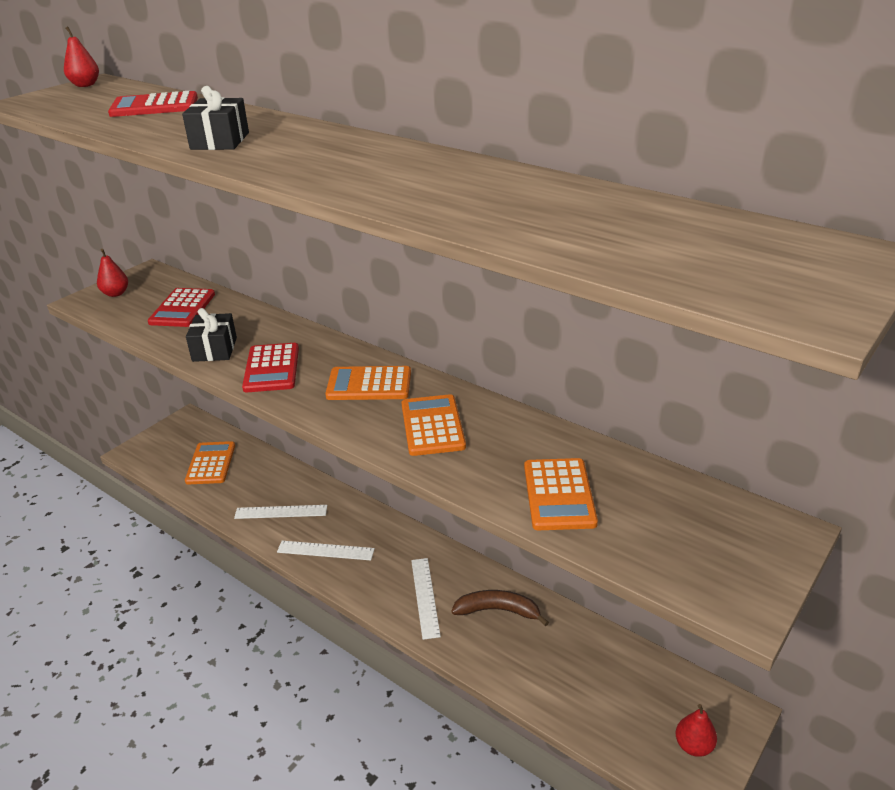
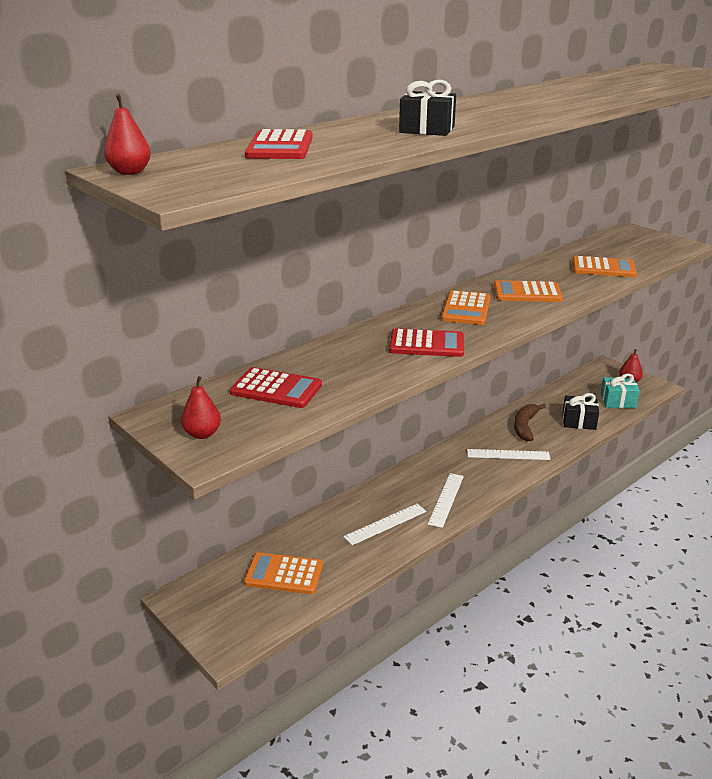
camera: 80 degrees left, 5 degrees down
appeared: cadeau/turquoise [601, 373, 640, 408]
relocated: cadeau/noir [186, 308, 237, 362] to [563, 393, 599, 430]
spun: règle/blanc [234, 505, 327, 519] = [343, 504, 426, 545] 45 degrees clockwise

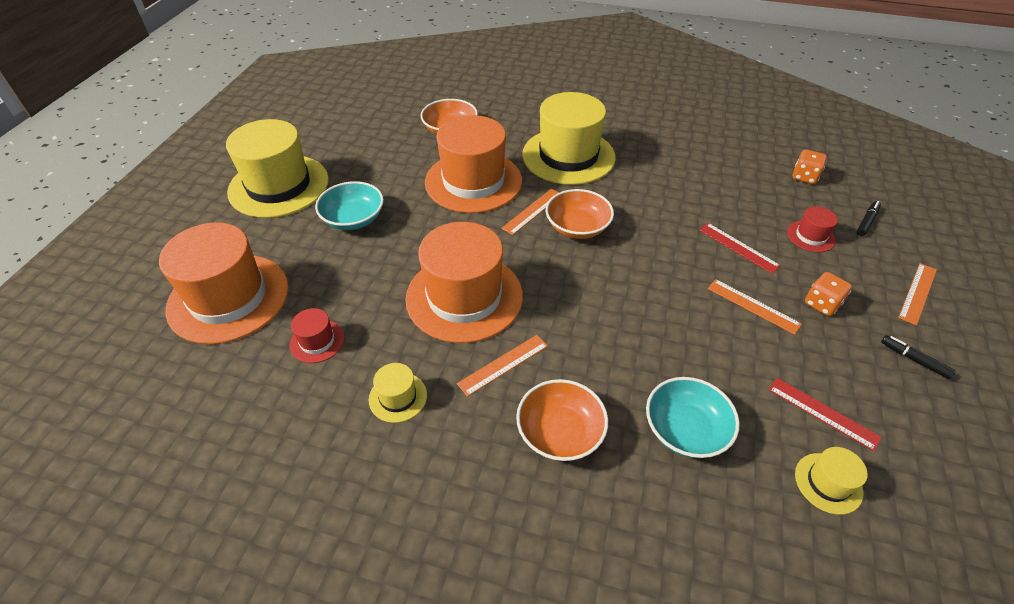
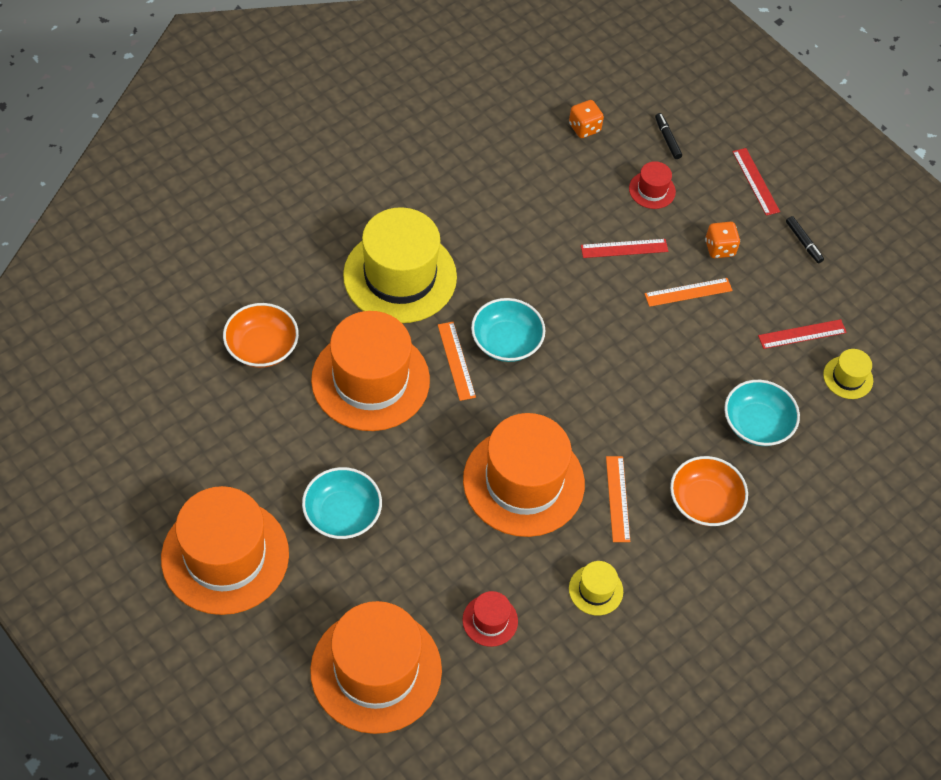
camera: 60 degrees left, 10 degrees up
colour: chapeau/jaune [226, 119, 329, 218] to chapeau/orange [161, 486, 289, 615]; bol/orange [546, 189, 614, 239] to bol/turquoise [471, 298, 546, 362]; règle/orange [898, 263, 937, 325] to règle/rouge [732, 148, 780, 216]
spun: feutre/noir [881, 335, 956, 379] = [786, 216, 824, 263] 105 degrees counterclockwise

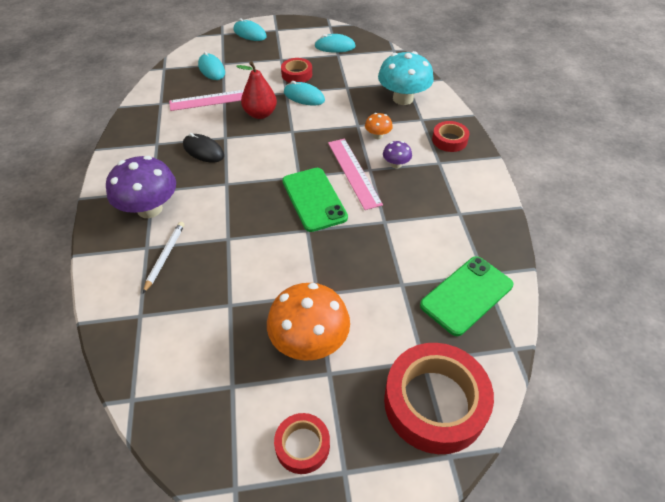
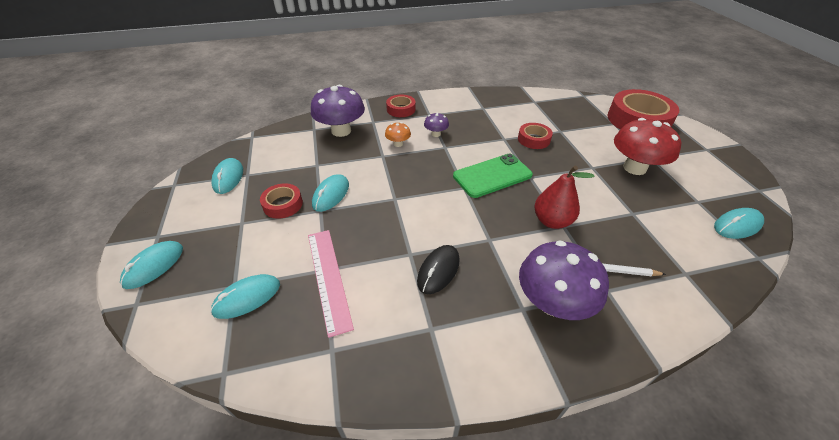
camera: 95 degrees left, 5 degrees down
missing: règle/rose [328, 139, 383, 210]; téléphone/vert [420, 256, 513, 336]
appeared: souris/turquoise [714, 208, 764, 239]
relocated: ruban adhésif/rouge [274, 413, 330, 474] to [518, 123, 553, 149]; poire/rouge [236, 61, 277, 119] to [534, 166, 594, 229]
colour: champignon/turquoise [378, 51, 434, 105] to champignon/violet [311, 85, 365, 137]; champignon/orange [267, 283, 350, 361] to champignon/rouge [614, 118, 682, 175]

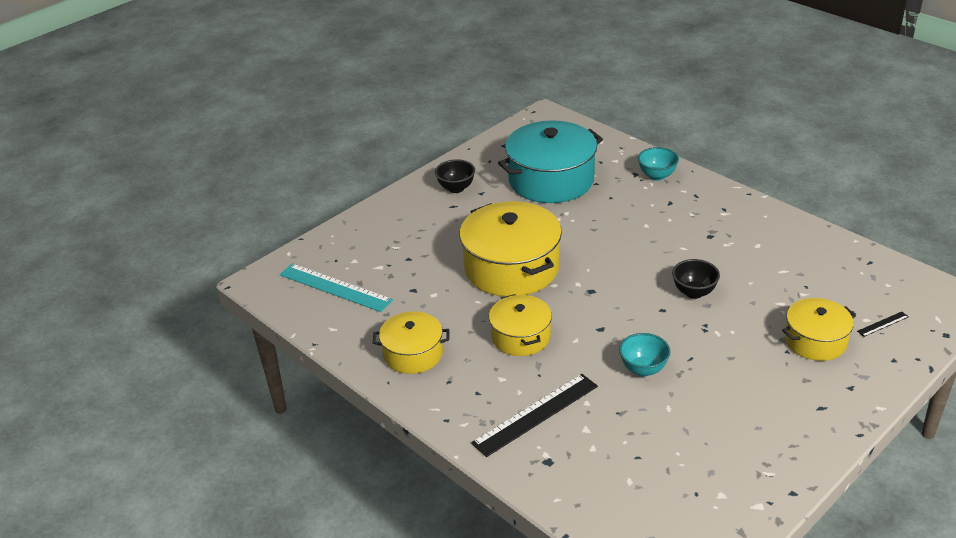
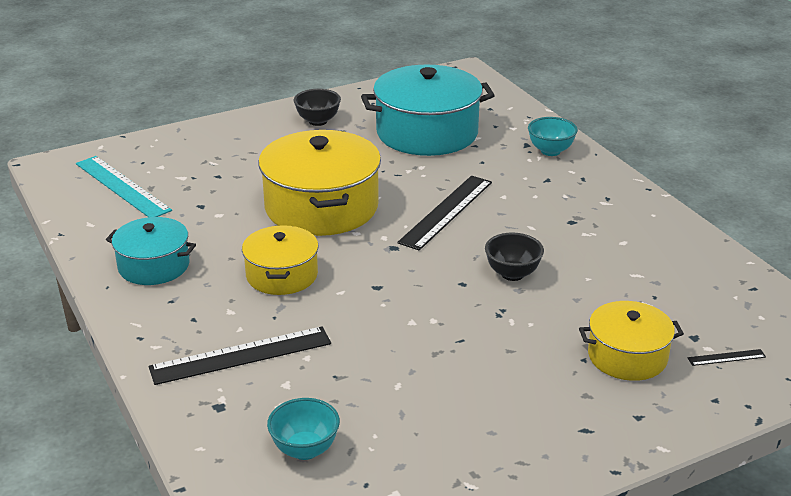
camera: 15 degrees right, 5 degrees down
appeared: règle/noir [397, 176, 492, 251]
relocated: bol/turquoise [619, 333, 671, 376] to [267, 398, 340, 460]
colour: marmite/jaune [372, 311, 450, 374] to marmite/turquoise [106, 217, 196, 285]

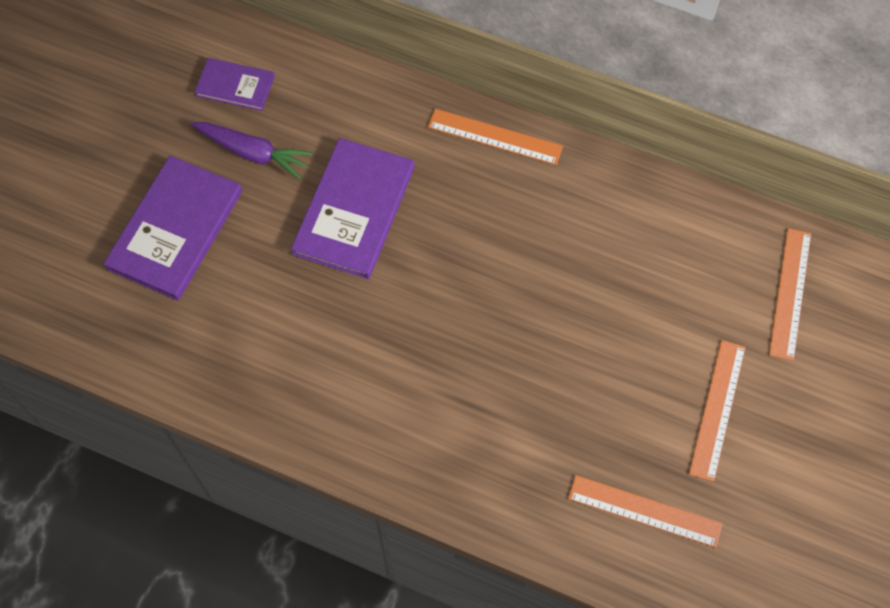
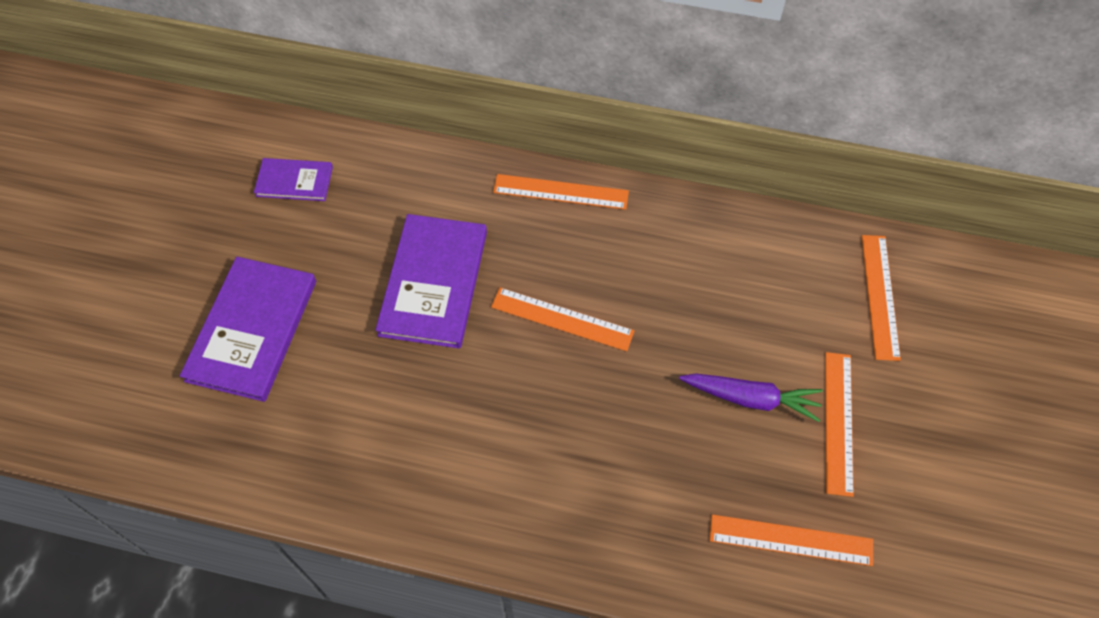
camera: 10 degrees left, 5 degrees down
appeared: règle/orange [491, 287, 635, 351]
relocated: carotte/violet [191, 122, 313, 179] to [679, 373, 823, 422]

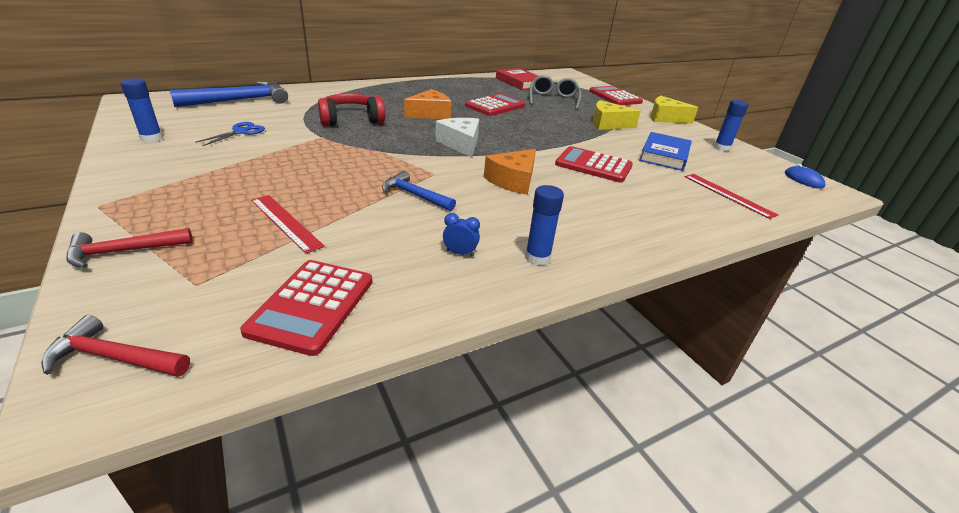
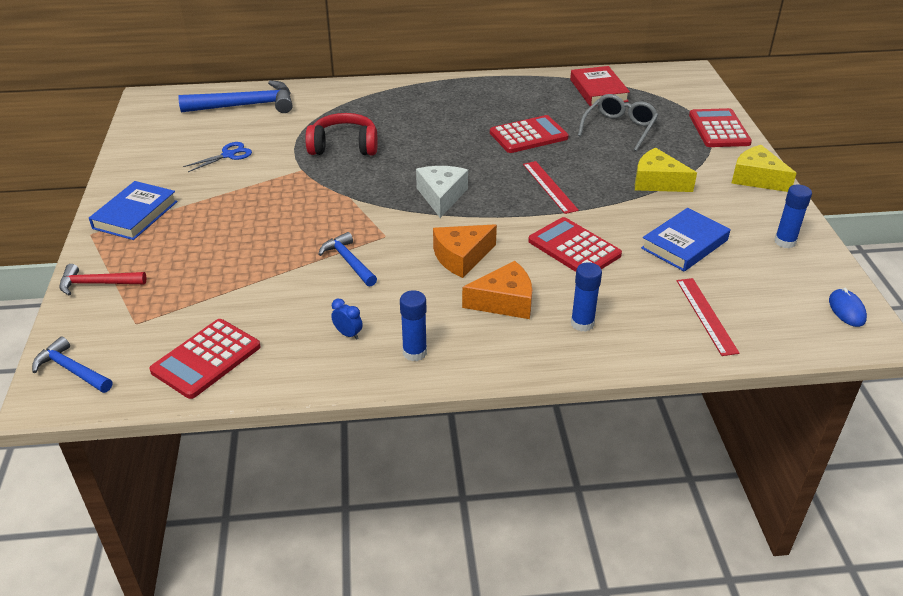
camera: 25 degrees right, 5 degrees up
appeared: livre/bleu [89, 181, 178, 240]
relocated: fromage/orange [404, 89, 451, 119] to [462, 261, 532, 319]; règle/rouge [251, 195, 325, 254] to [523, 161, 579, 214]; bâton de colle/bleu [121, 78, 163, 142] to [571, 262, 602, 332]
colour: marteau/rouge [41, 315, 190, 377] to marteau/bleu [32, 336, 112, 393]

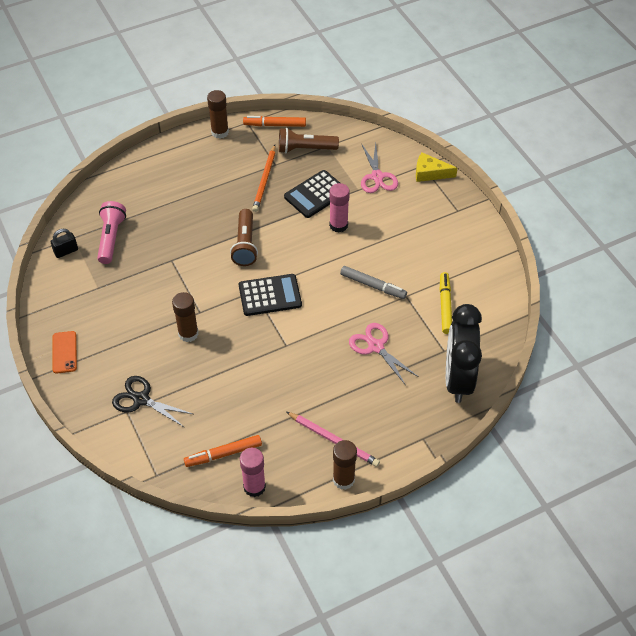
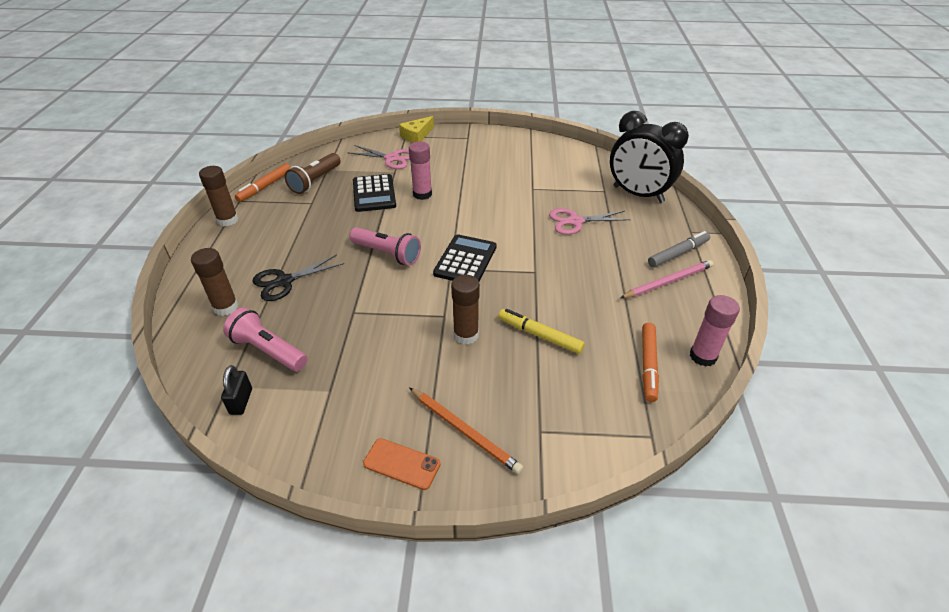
camera: 60 degrees left, 10 degrees down
relocated: bâton de colle/marron [333, 440, 357, 490] to [191, 248, 238, 316]; ciseaux/noir [112, 376, 193, 428] to [252, 254, 344, 301]; crayon/orange [252, 145, 276, 212] to [410, 388, 523, 474]; feutre/jaune [440, 272, 452, 334] to [498, 309, 585, 354]; feutre/gris [340, 266, 407, 299] to [648, 231, 710, 267]
colour: lampe de poche/marron [230, 209, 258, 266] to lampe de poche/rose [349, 227, 421, 265]

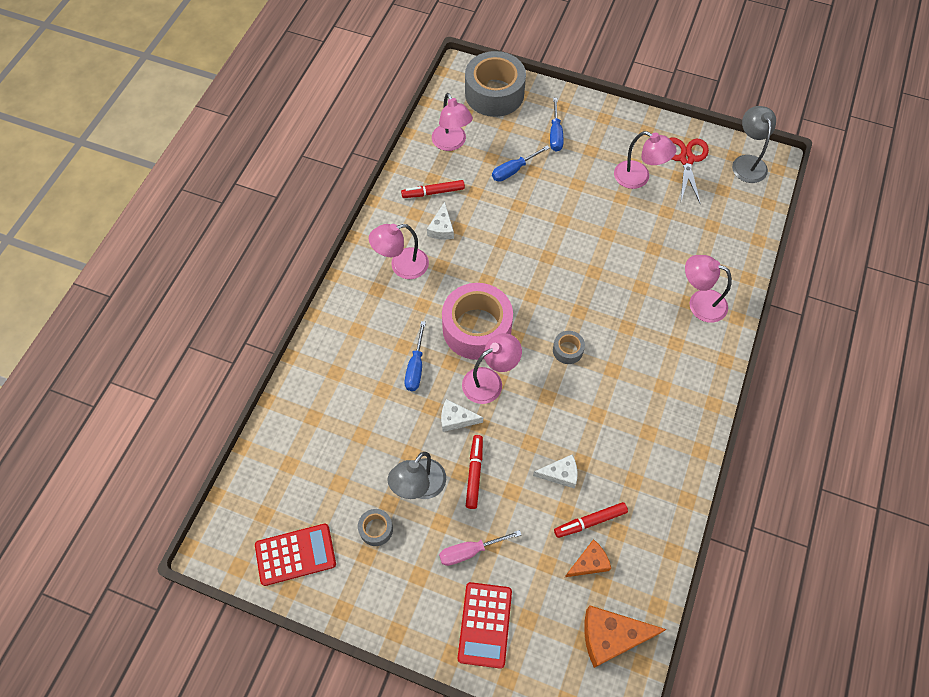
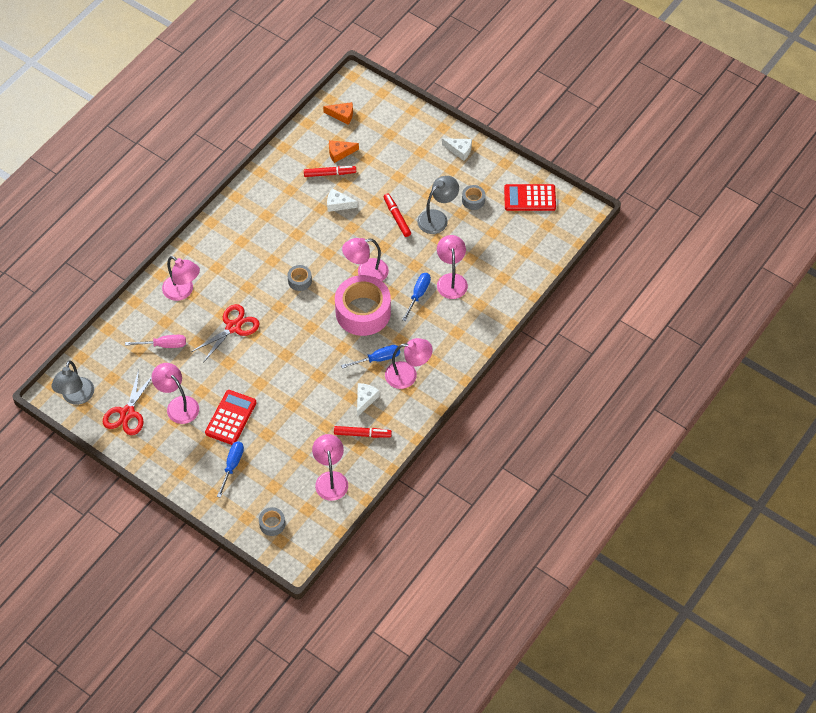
camera: 165 degrees left, 5 degrees down
appeared: ciseaux/rouge [191, 304, 260, 363]; lampe/rose [437, 235, 468, 299]
relocated: tournevis/rose [439, 530, 521, 566] to [125, 335, 186, 348]; calculatrice/rouge [458, 582, 512, 669] to [205, 390, 257, 445]; tournevis/bleu [492, 145, 549, 182] to [341, 345, 400, 369]; fromage/blanc [441, 399, 483, 432] to [442, 138, 472, 161]
spun: feutre/rouge [466, 435, 483, 509] = [383, 193, 411, 237] 135 degrees clockwise
size: ruban adhésif/gris [465, 51, 526, 117] = [259, 507, 285, 536] x0.44; fromage/orange [584, 606, 667, 668] = [323, 102, 353, 125] x0.61

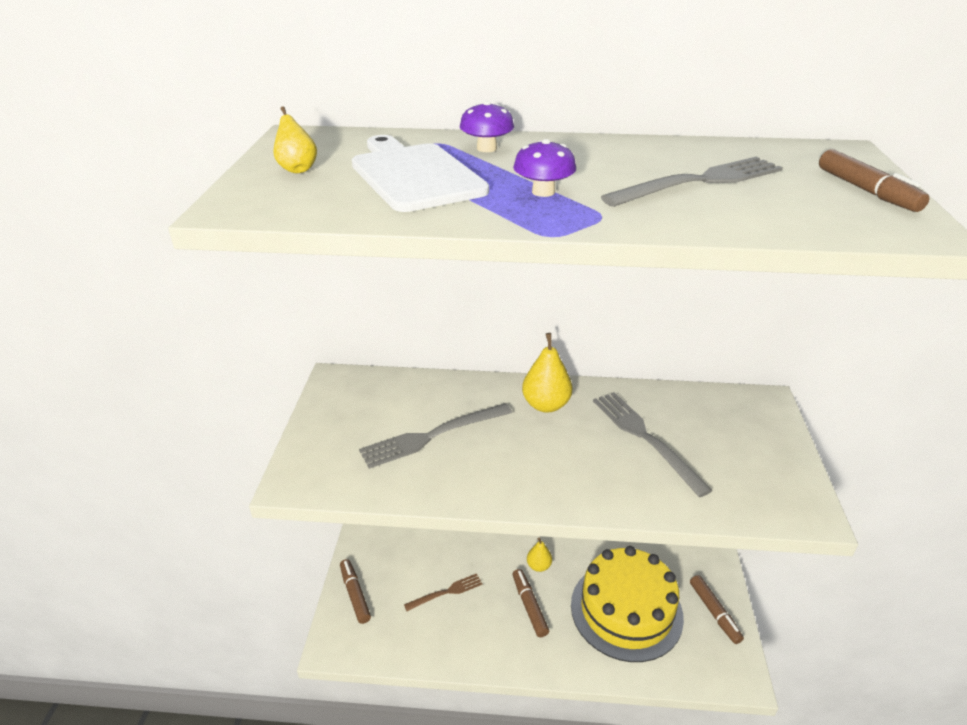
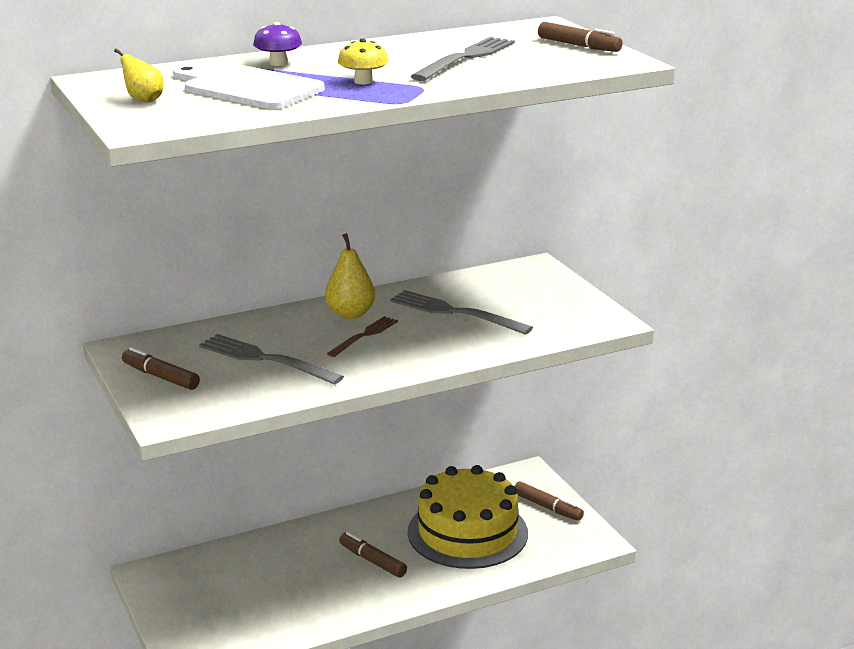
camera: 30 degrees left, 10 degrees down
missing: poire/jaune [527, 538, 552, 572]
relocated: feutre/marron [340, 559, 371, 624] to [122, 347, 200, 390]; fourchette/marron [404, 573, 482, 611] to [327, 316, 398, 357]
colour: champignon/violet [513, 139, 576, 197] to champignon/jaune [338, 38, 388, 84]
spun: fourchette/gris [359, 403, 512, 469] = [199, 334, 344, 385] 90 degrees clockwise

